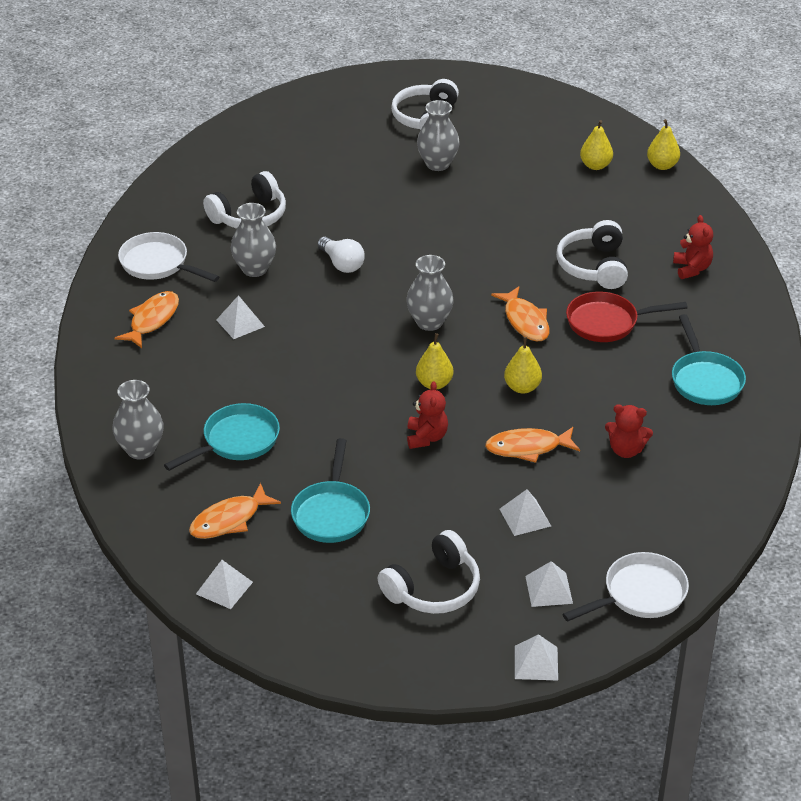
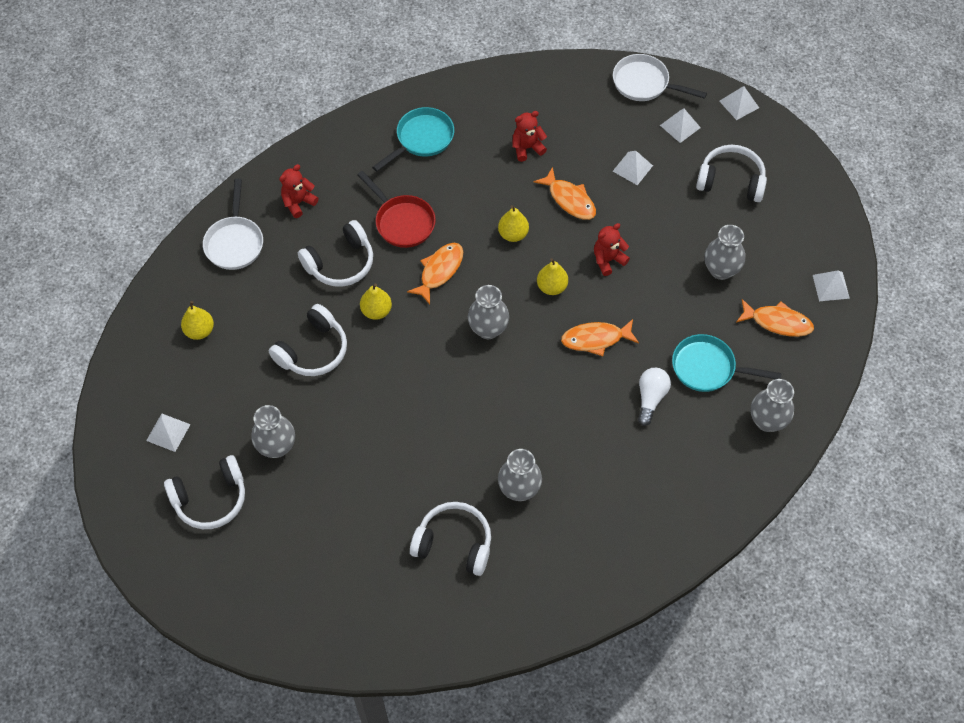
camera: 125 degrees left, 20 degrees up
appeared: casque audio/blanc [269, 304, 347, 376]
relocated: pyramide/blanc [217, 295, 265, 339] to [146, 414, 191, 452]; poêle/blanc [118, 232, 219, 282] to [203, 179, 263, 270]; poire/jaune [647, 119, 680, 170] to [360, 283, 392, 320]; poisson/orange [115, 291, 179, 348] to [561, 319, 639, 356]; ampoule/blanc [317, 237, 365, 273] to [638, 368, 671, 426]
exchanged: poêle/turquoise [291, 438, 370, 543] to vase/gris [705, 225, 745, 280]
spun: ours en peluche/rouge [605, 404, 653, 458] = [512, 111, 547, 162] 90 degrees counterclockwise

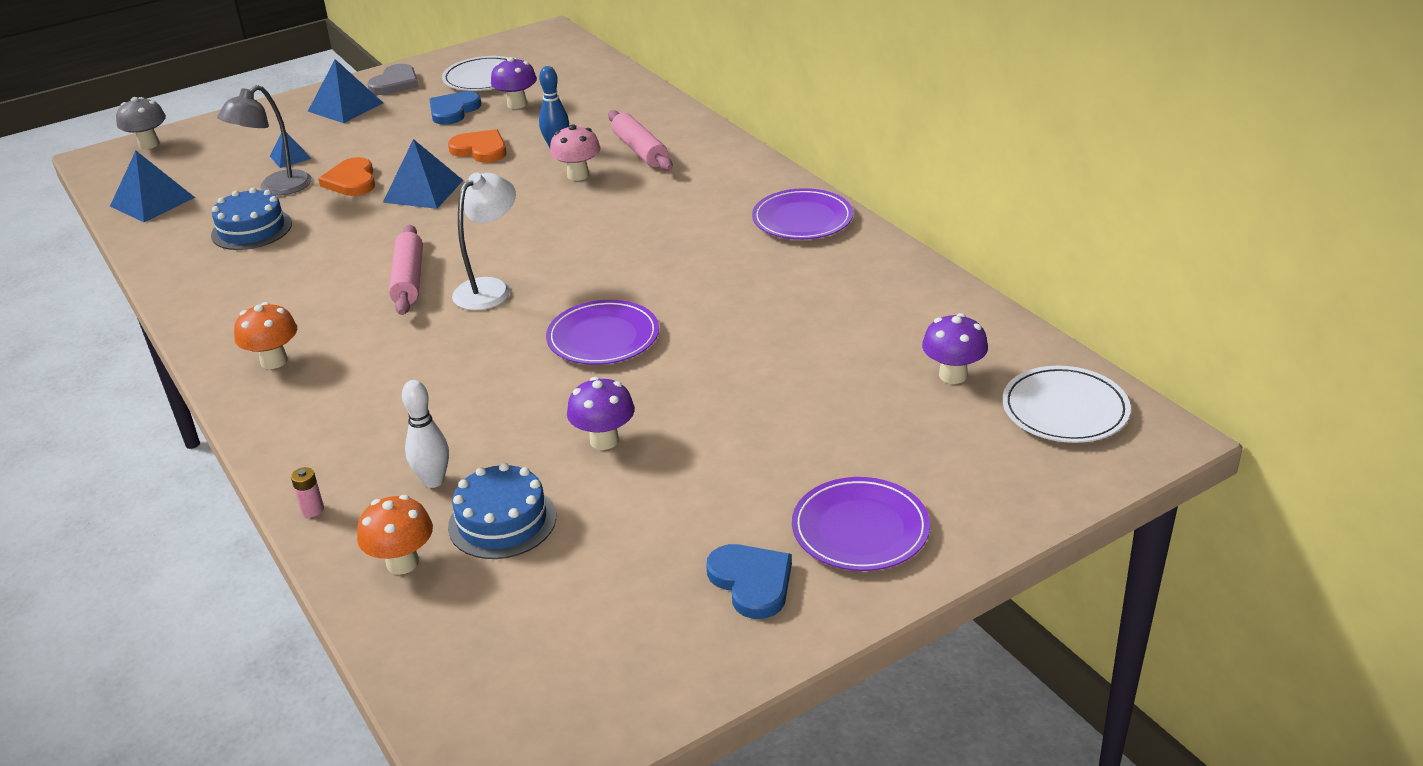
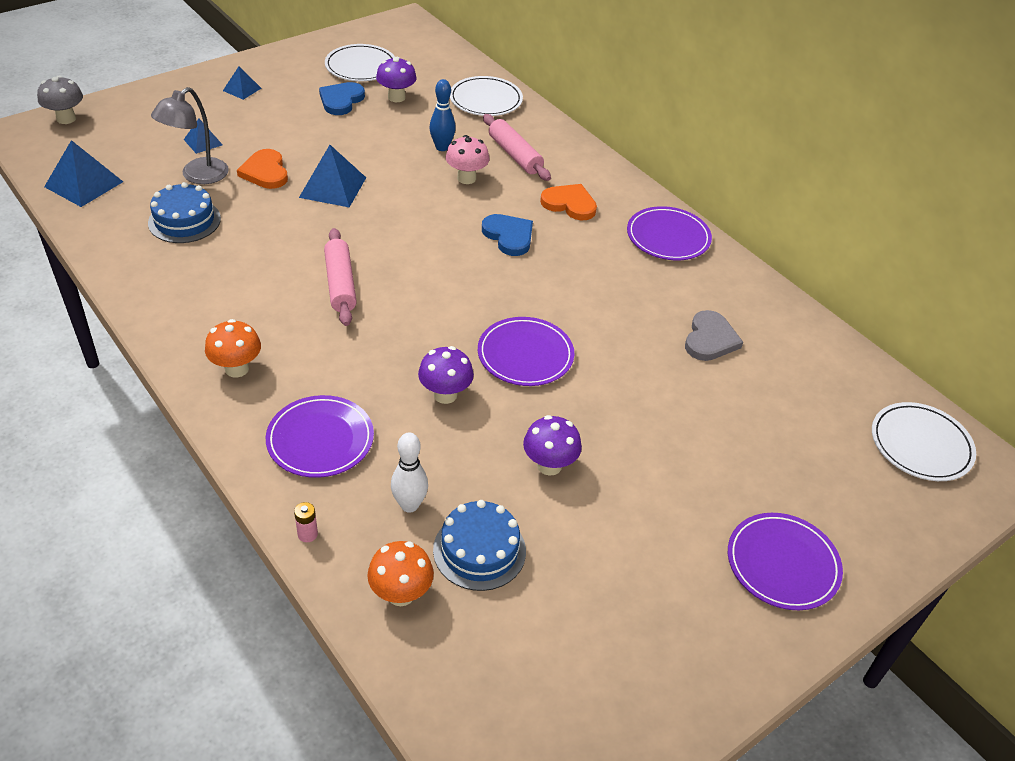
camera: 10 degrees left, 10 degrees up
missing: lampe/blanc [452, 173, 516, 310]
appeared: assiette/violet [266, 395, 374, 478]; assiette/blanc [450, 76, 523, 116]
relocated: champignon/violet [922, 313, 988, 384] to [418, 346, 474, 404]; cœur/bleu [706, 544, 792, 619] to [482, 214, 533, 256]; cœur/orange [448, 129, 506, 163] to [540, 184, 597, 220]; cœur/gris [368, 64, 419, 95] to [685, 310, 743, 361]
size: pyramide/bleu [308, 59, 383, 123] = [223, 66, 261, 100] x0.57

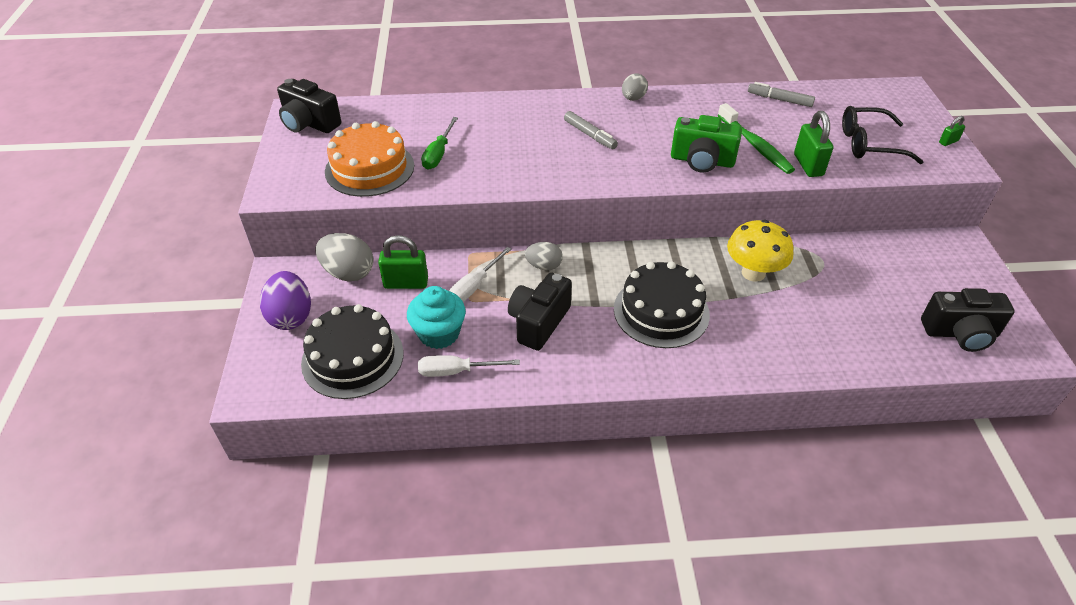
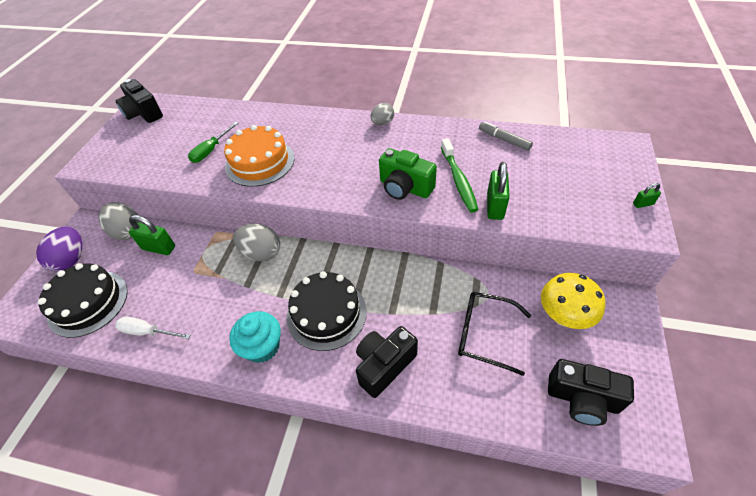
camera: 20 degrees right, 5 degrees up
missing: tournevis/blanc [449, 247, 511, 302]; feutre/gris [564, 111, 618, 149]
relocated: gâteau/orange [325, 121, 414, 197] to [224, 125, 294, 187]; muffin/turquoise [407, 286, 466, 349] to [229, 311, 281, 363]; appareil photo/noir [508, 272, 572, 351] to [356, 326, 418, 398]; lunettes/noir [842, 106, 923, 164] to [458, 292, 531, 376]; champignon/jaune [727, 220, 793, 282] to [541, 273, 606, 329]
size: œuf/gris [525, 242, 563, 270] = [233, 224, 280, 262] x1.59

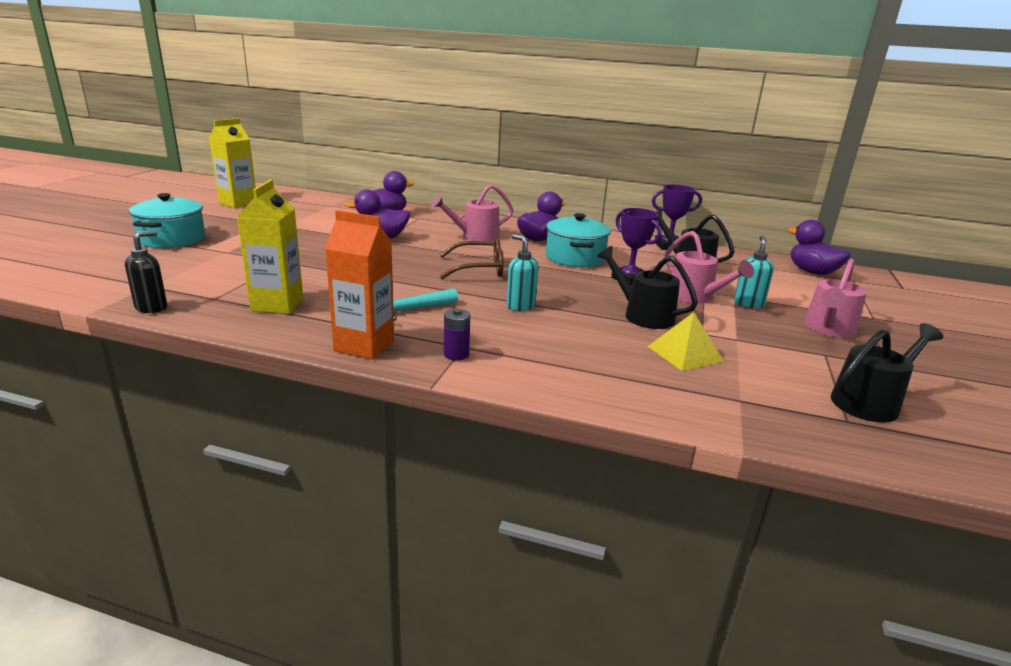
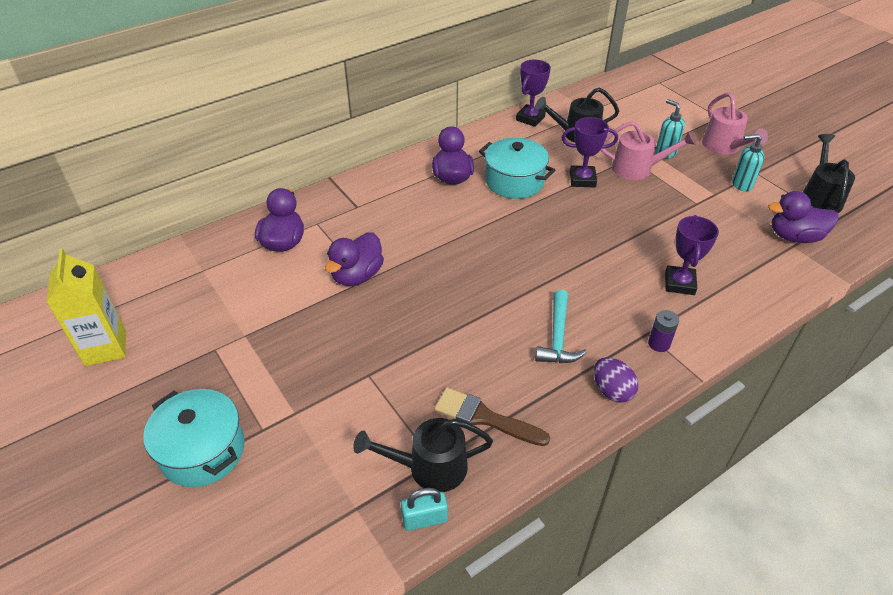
camera: 50 degrees left, 20 degrees up
missing: arrosoir/rose [431, 184, 513, 241]; lunettes/marron [440, 238, 504, 279]; pyramide/jaune [648, 312, 724, 371]
appeared: trophée/violet [665, 215, 719, 295]
relocated: arrosoir/noir [597, 246, 698, 329] to [353, 418, 493, 492]; distributeur de savon/turquoise [506, 234, 539, 311] to [732, 134, 764, 192]; canard/violet [788, 220, 851, 275] to [768, 191, 838, 243]
exchanged: distributeur de savon/noir [125, 230, 167, 313] to cadenas/turquoise [401, 488, 448, 531]; brique de lait/jaune [237, 180, 303, 314] to pinceau/marron [434, 388, 550, 446]; brique de lait/orange [325, 210, 394, 360] to œuf/violet [594, 357, 639, 403]

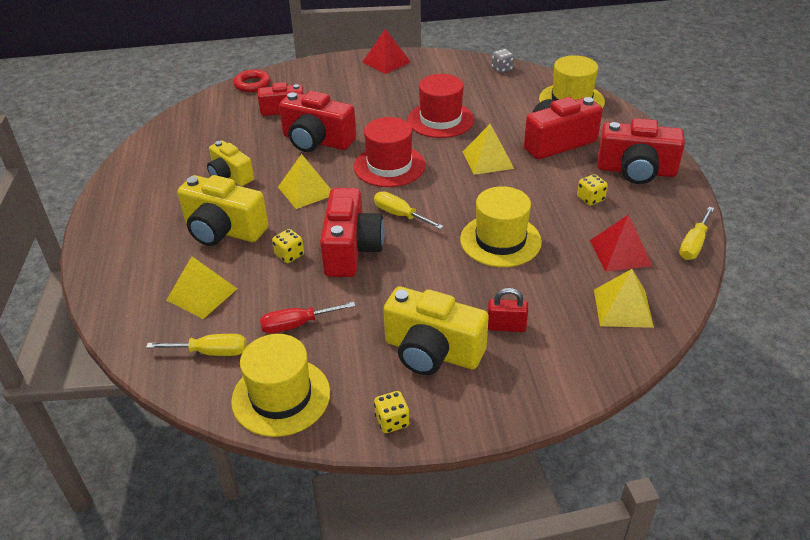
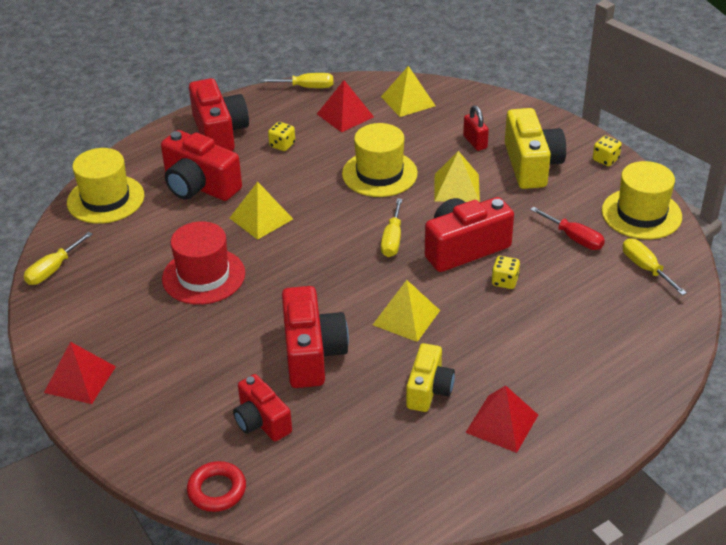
camera: 120 degrees left, 0 degrees up
missing: appareil photo/jaune [177, 175, 268, 246]; chapeau/rouge [354, 117, 426, 187]
appeared: pyramide/rouge [465, 385, 538, 453]
relocated: pyramide/jaune [166, 256, 237, 319] to [434, 151, 480, 202]
exchanged: dé/gris [491, 49, 514, 73] to tournevis/jaune [24, 232, 93, 285]

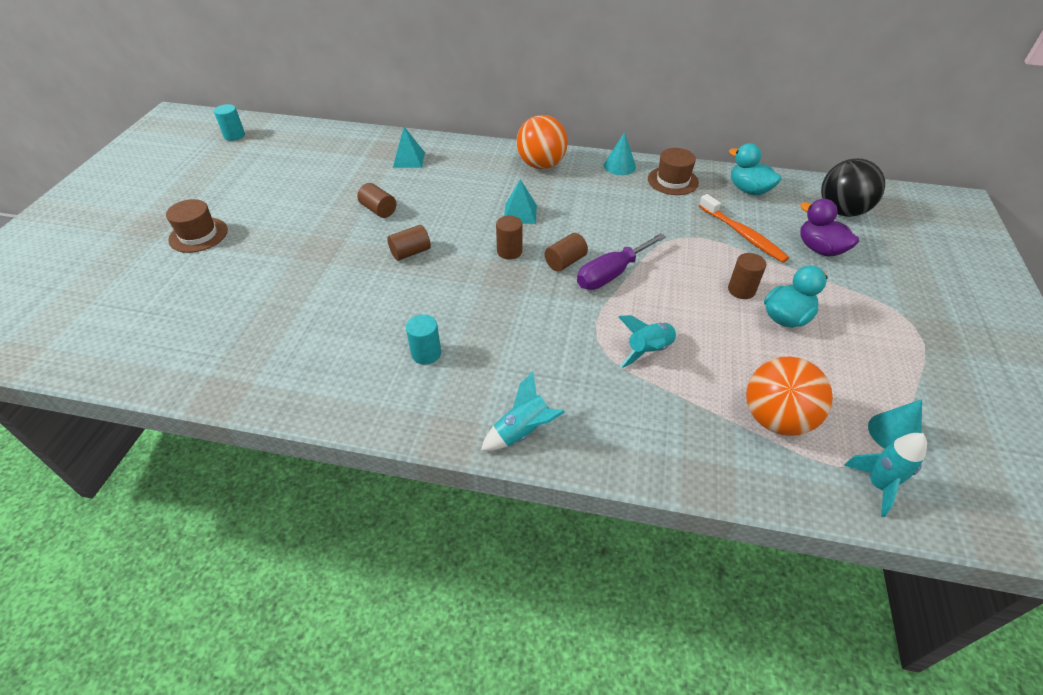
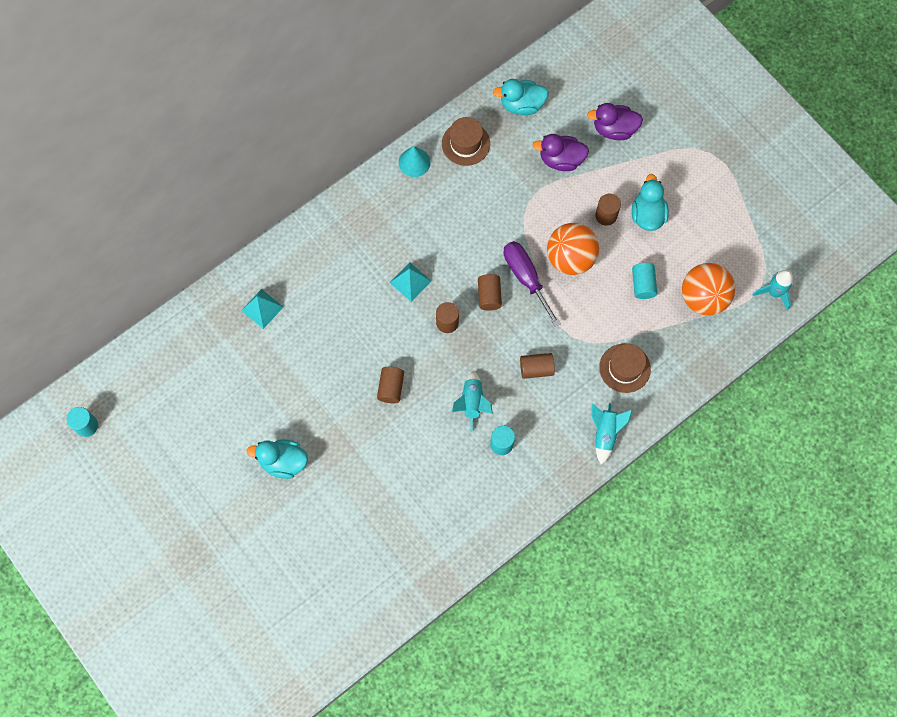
camera: 50 degrees left, 25 degrees up
missing: balle/noir [821, 158, 885, 217]; cône/turquoise [868, 399, 922, 449]
appeared: canard/turquoise [246, 439, 308, 479]; cylindre/turquoise [632, 263, 657, 299]
relocated: fusée/turquoise [619, 315, 679, 368] to [452, 371, 493, 432]; cylindre/marron [357, 183, 396, 218] to [520, 353, 555, 379]; balle/orange [516, 115, 568, 169] to [547, 223, 599, 275]; chapeau/marron [166, 199, 228, 253] to [599, 344, 651, 393]
exchanged: brosse à dents/orange [699, 194, 789, 263] to canard/violet [533, 134, 589, 171]
spun: tournevis/violet [577, 233, 666, 290] = [503, 241, 561, 327] 150 degrees clockwise

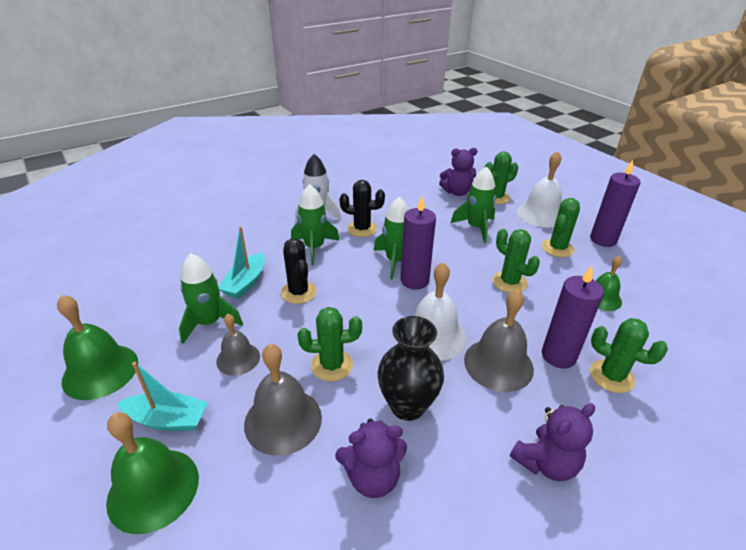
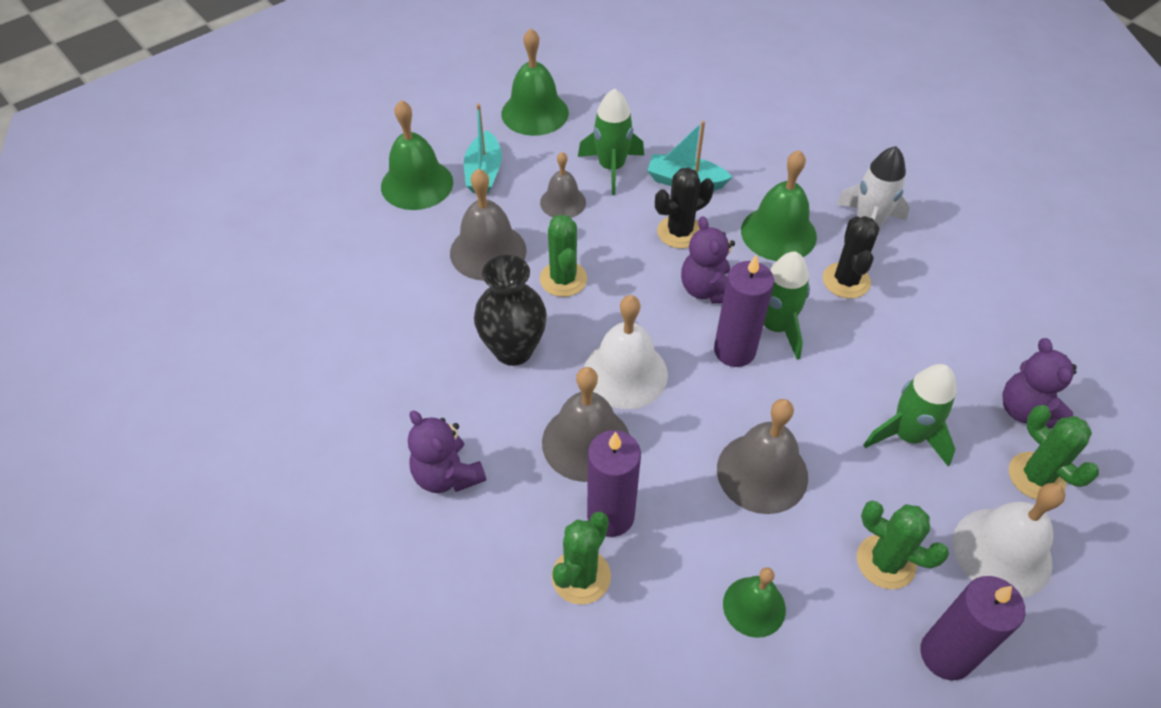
camera: 85 degrees right, 15 degrees up
relocated: ours en peluche/violet [335, 419, 407, 498] to [681, 216, 735, 304]
exchanged: cactus/vert [492, 229, 540, 293] to cloche/gris [717, 399, 808, 514]; fusée/vert [291, 184, 340, 265] to cloche/vert [741, 150, 817, 261]

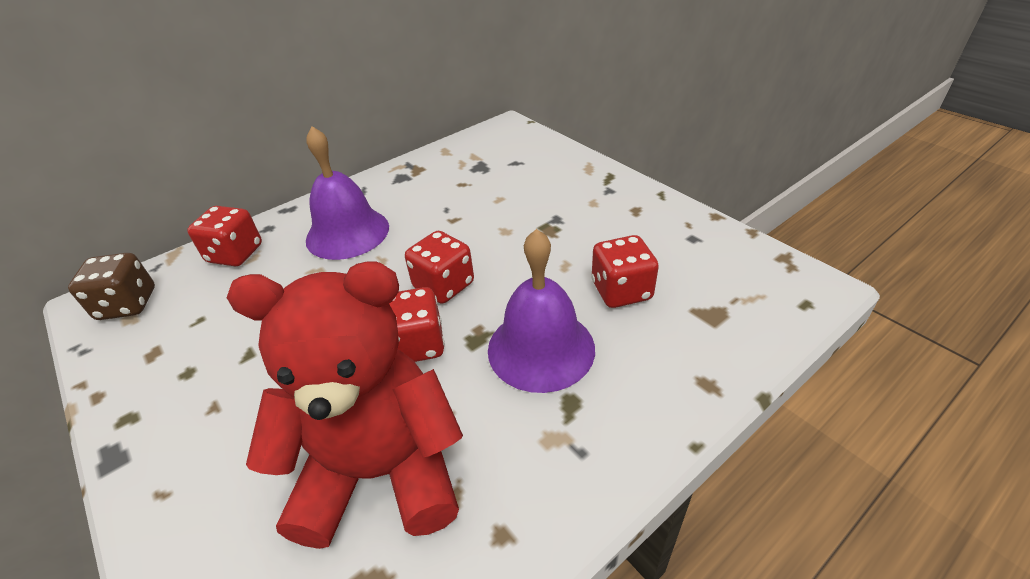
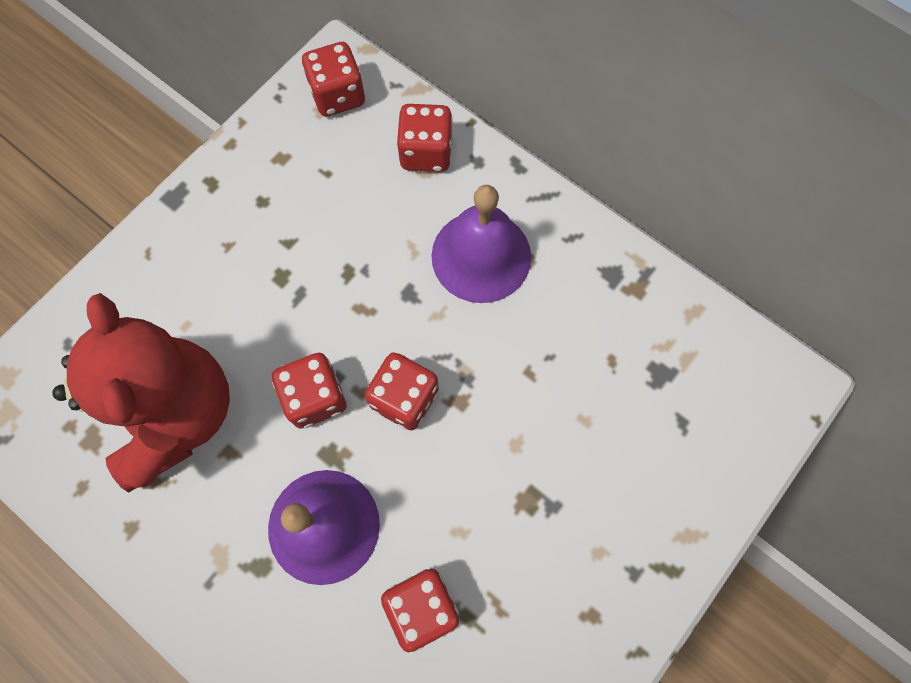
camera: 75 degrees right, 30 degrees up
colour: dé/marron [68, 253, 155, 320] to dé/rouge [302, 42, 365, 116]

